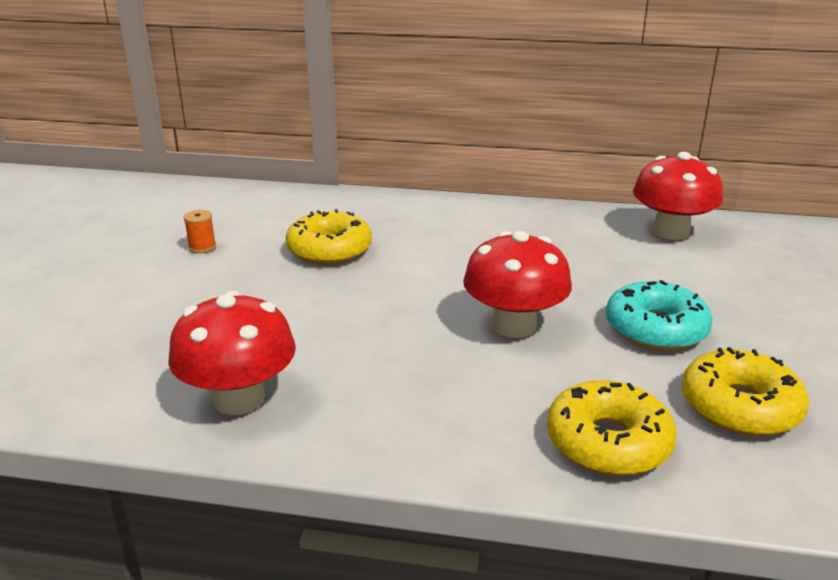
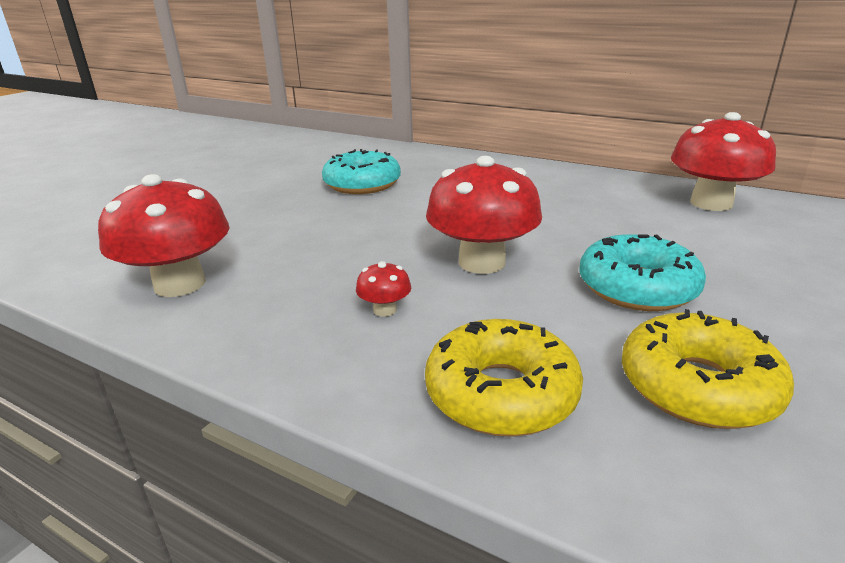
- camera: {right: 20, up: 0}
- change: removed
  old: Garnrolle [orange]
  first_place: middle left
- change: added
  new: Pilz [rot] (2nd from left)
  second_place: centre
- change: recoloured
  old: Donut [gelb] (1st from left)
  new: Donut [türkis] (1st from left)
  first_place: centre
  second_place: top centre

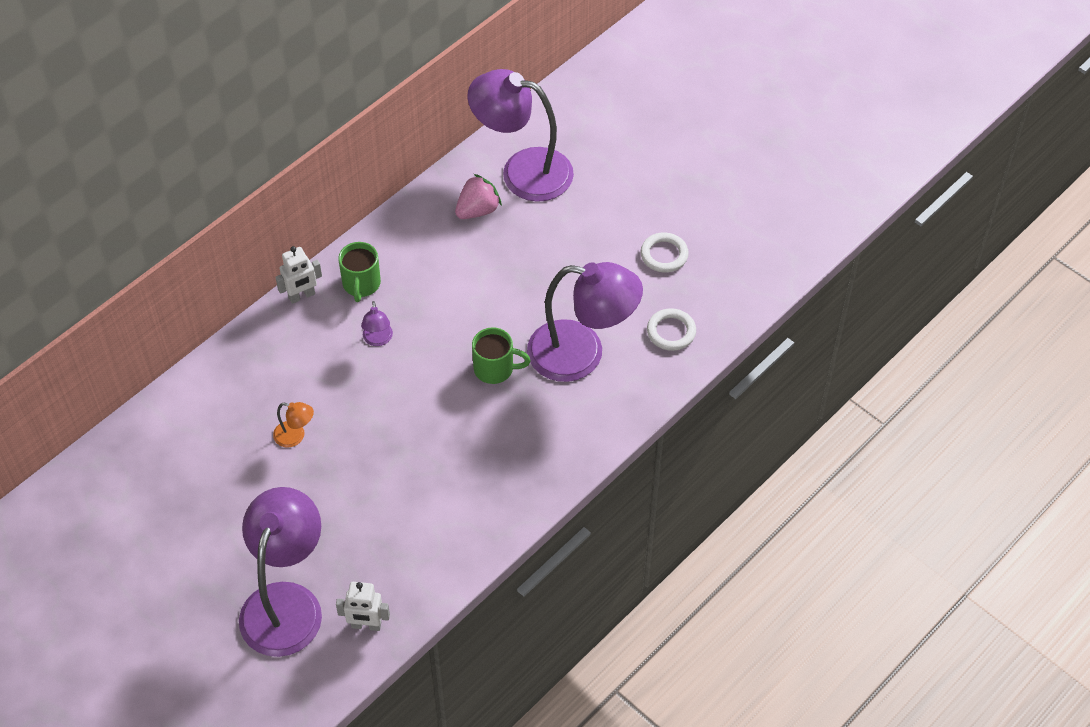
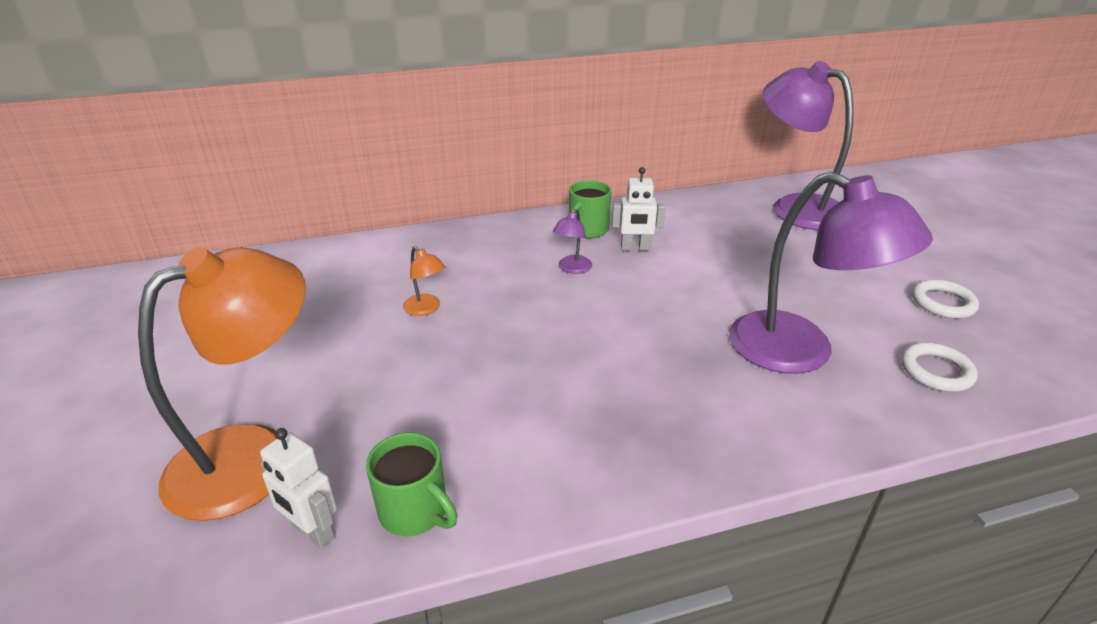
- camera: {right: 30, up: -20}
- change: removed
  old: Erdbeere [rosa]
  first_place: top centre
- change: moved
  old: Roboter [weiß] (1st from left in the first image)
  new: Roboter [weiß] (2nd from left)
  first_place: middle left
  second_place: centre
- change: moved
  old: Tasse [grün] (2nd from left in the first image)
  new: Tasse [grün] (1st from left)
  first_place: centre
  second_place: bottom centre
- change: recoloured
  old: Lampe [lila] (1st from left)
  new: Lampe [orange] (1st from left)
  first_place: bottom left
  second_place: middle left

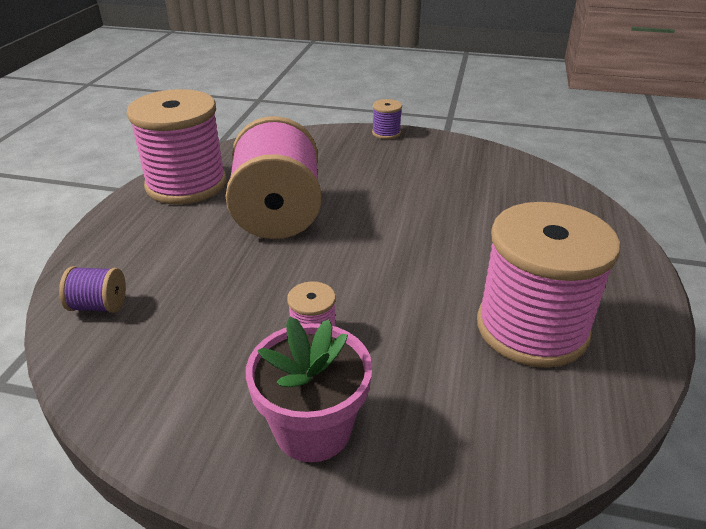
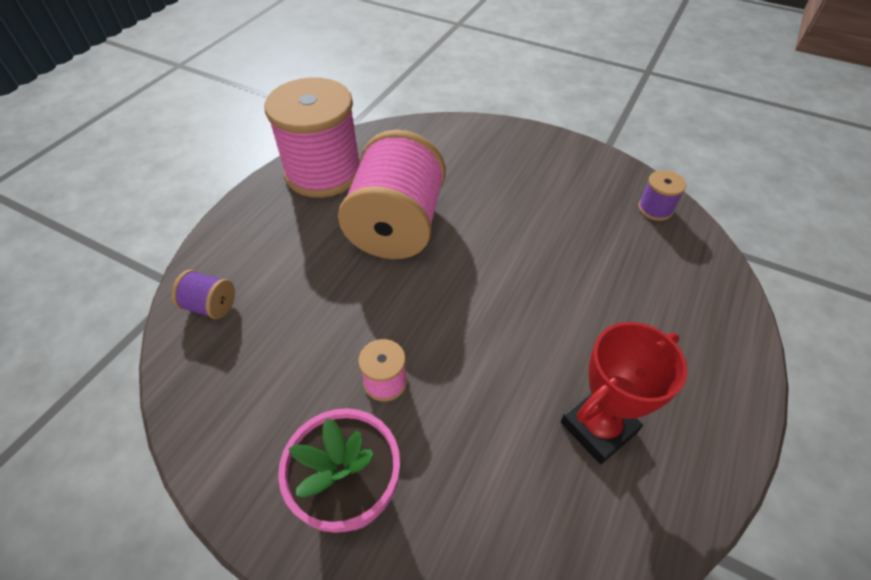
- camera: {right: 15, up: 15}
- change: moved
  old: Garnrolle [lila] (2nd from left)
  first_place: top centre
  second_place: middle right
- change: replaced
  old: Garnrolle [rosa] (4th from left)
  new: Pokal [rot]
  first_place: middle right
  second_place: bottom right

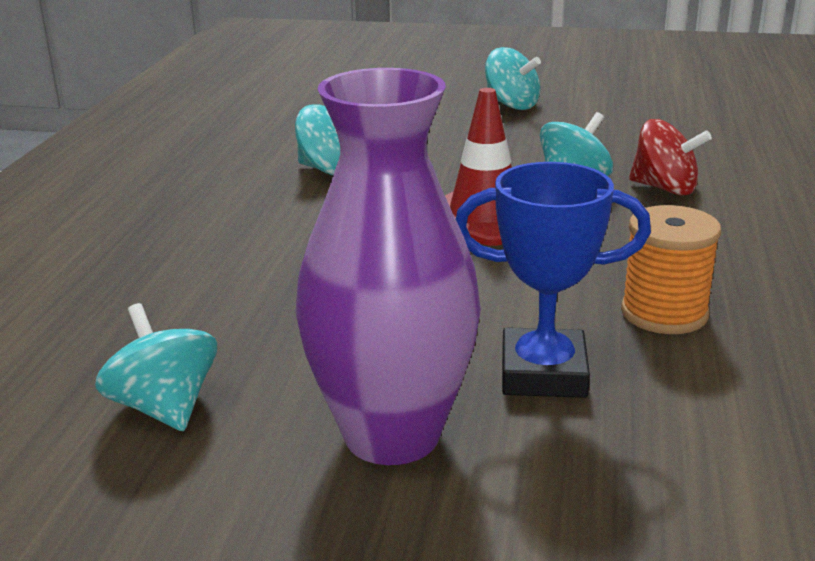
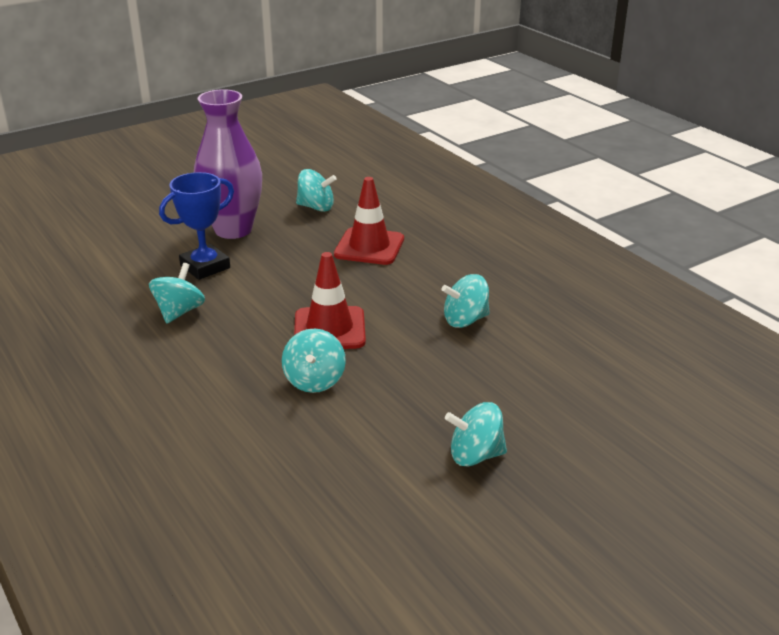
- camera: {right: 135, up: 5}
- change: removed
  old: Kreisel [rot]
  first_place: top right
- change: added
  new: Leitkegel [rot] (2nd from left)
  second_place: centre
- change: replaced
  old: Garnrolle [orange]
  new: Kreisel [türkis] (1st from left)
  first_place: middle right
  second_place: middle left

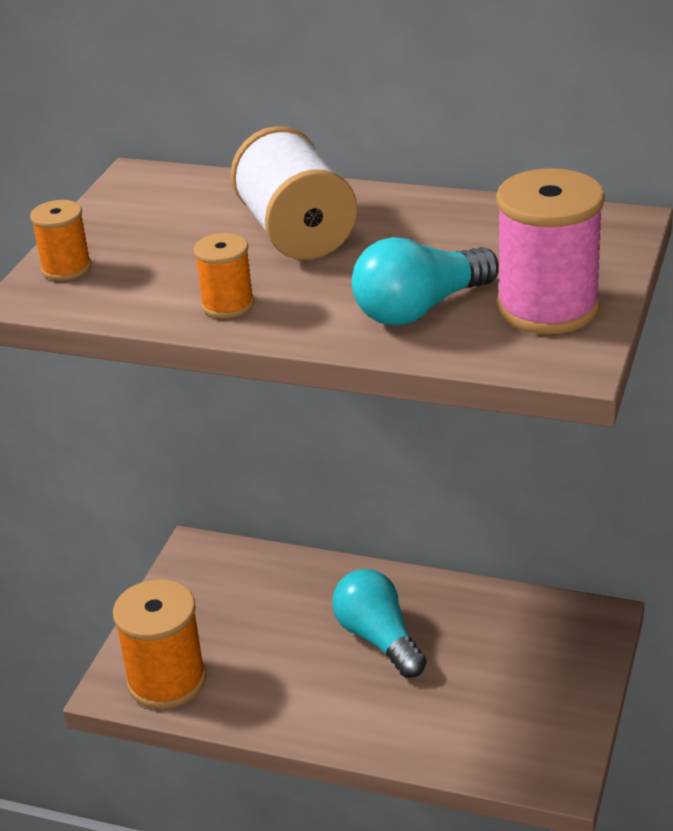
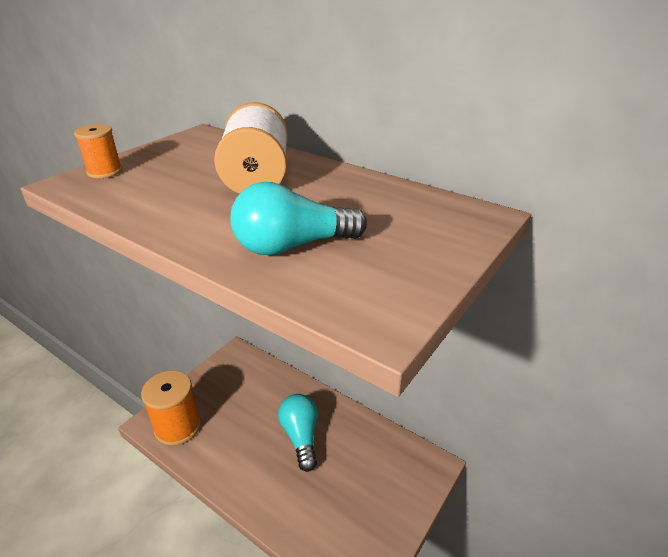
- camera: {right: 15, up: 0}
- change: removed
  old: Garnrolle [orange] (3rd from left)
  first_place: top left
- change: removed
  old: Garnrolle [rosa]
  first_place: top right

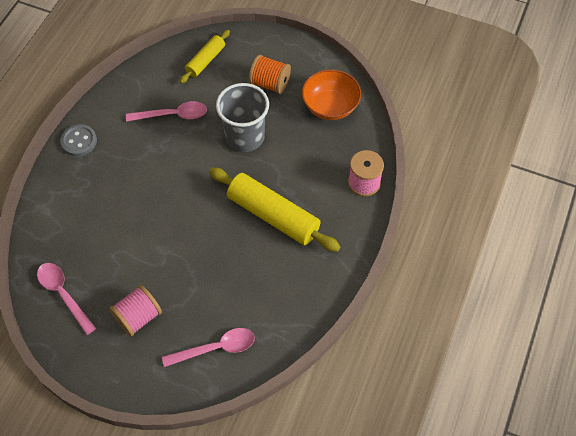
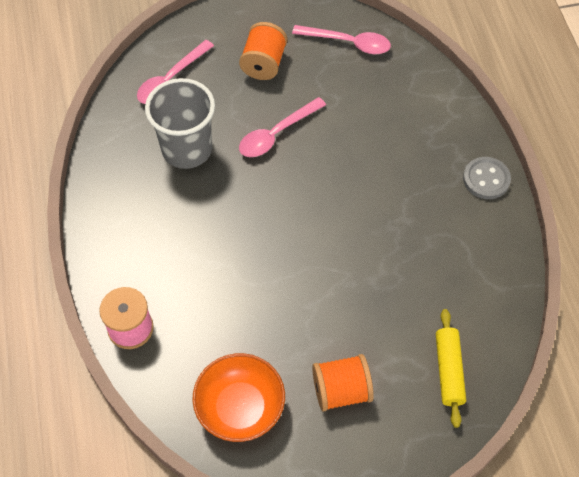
- camera: {right: 145, up: 0}
- change: removed
  old: Nudelholz [gelb] (2nd from left)
  first_place: centre
- change: moved
  old: Löffel [rosa] (2nd from left)
  first_place: top left
  second_place: top centre
- change: moved
  old: Becher [grau]
  first_place: top centre
  second_place: top left
- change: recoloured
  old: Garnrolle [rosa] (1st from left)
  new: Garnrolle [orange] (1st from left)
  first_place: bottom left
  second_place: top centre

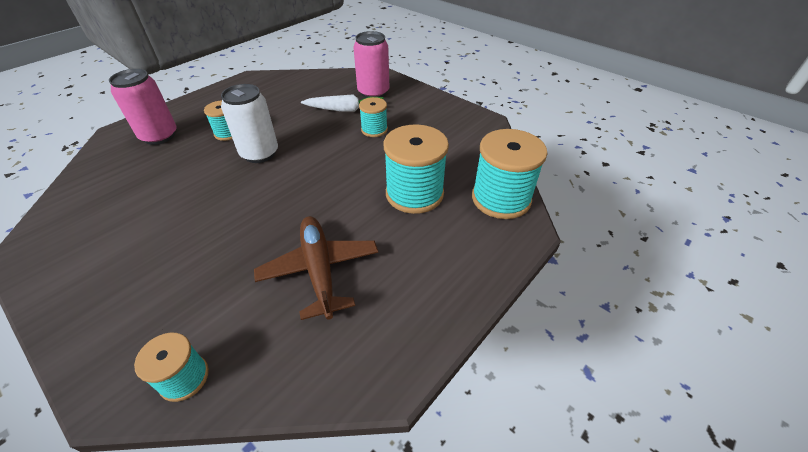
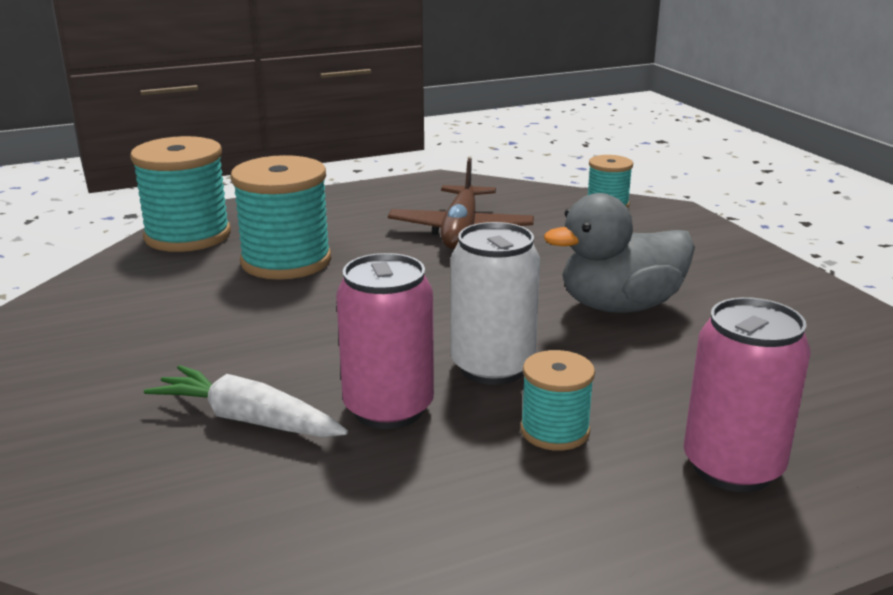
- camera: {right: -155, up: -20}
- change: removed
  old: Garnrolle [türkis] (3rd from left)
  first_place: top centre
- change: added
  new: Ente [grau]
  second_place: middle right
- change: moved
  old: Dose [rosa] (2nd from left in the first image)
  new: Dose [rosa] (1st from left)
  first_place: top centre
  second_place: centre

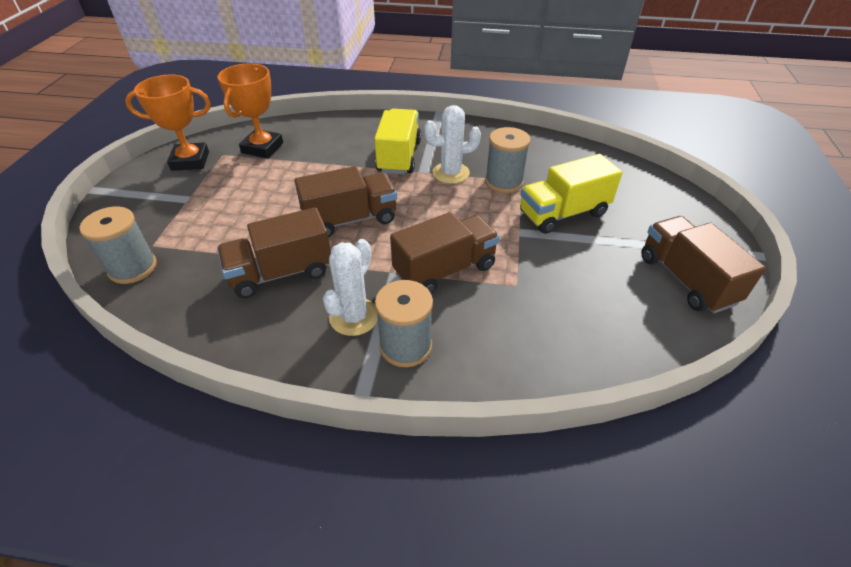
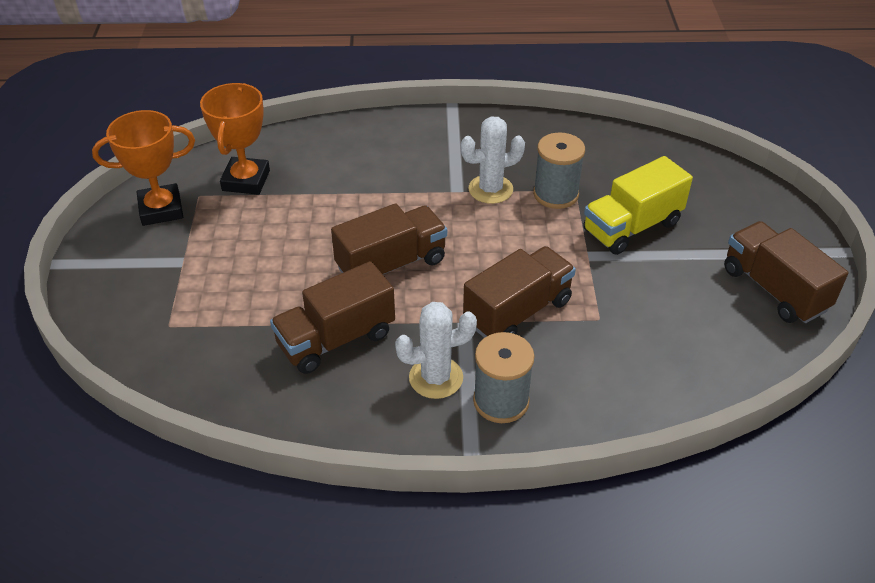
- camera: {right: -10, up: 0}
- change: removed
  old: Garnrolle [grau] (1st from left)
  first_place: middle left
- change: removed
  old: Lastwagen [gelb] (1st from left)
  first_place: top centre
- change: turned
  old: Kaktus [weiß] (1st from left)
  first_place: centre
  second_place: centre
  degrees: 60

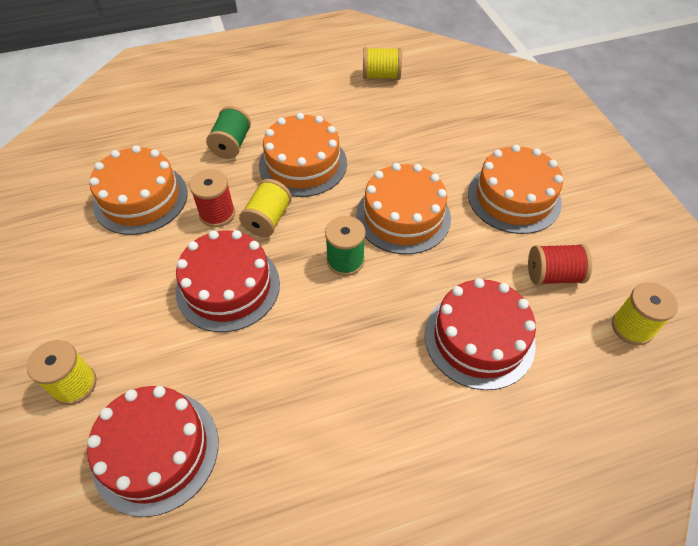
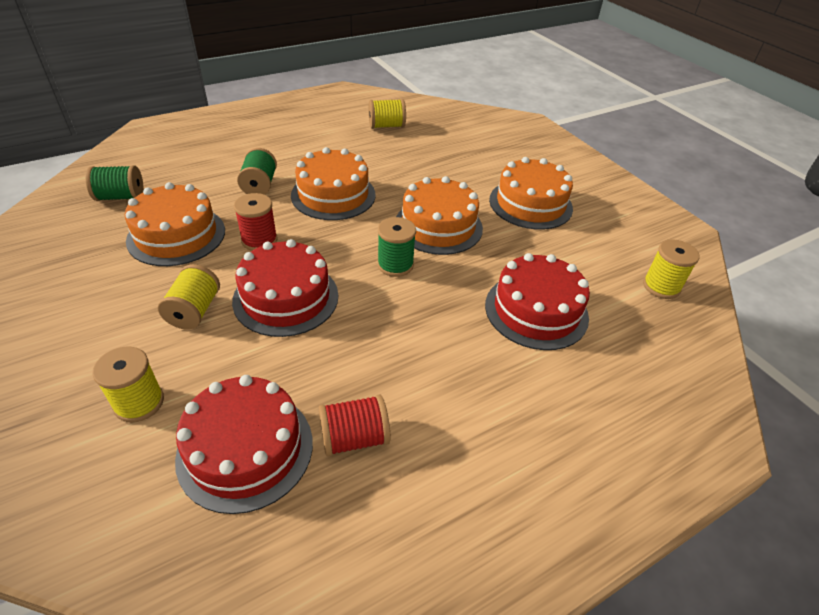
- camera: {right: -15, up: -10}
- change: added
  new: Garnrolle [grün] (1st from left)
  second_place: top left
- change: moved
  old: Garnrolle [gelb] (2nd from left)
  first_place: centre
  second_place: middle left
- change: moved
  old: Garnrolle [rot] (2nd from left)
  first_place: middle right
  second_place: bottom centre

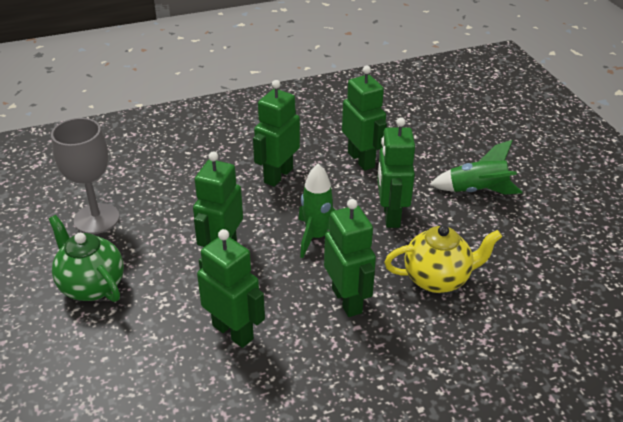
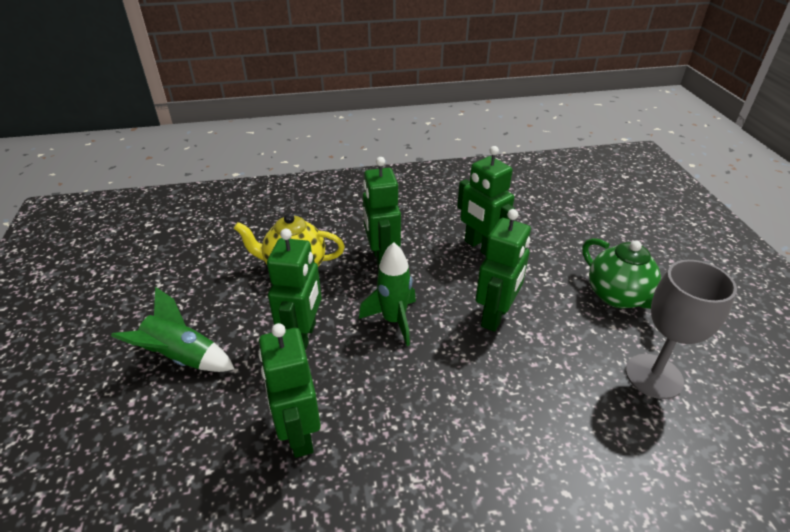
- camera: {right: -170, up: 0}
- change: removed
  old: Roboter [grün] (3rd from left)
  first_place: top centre

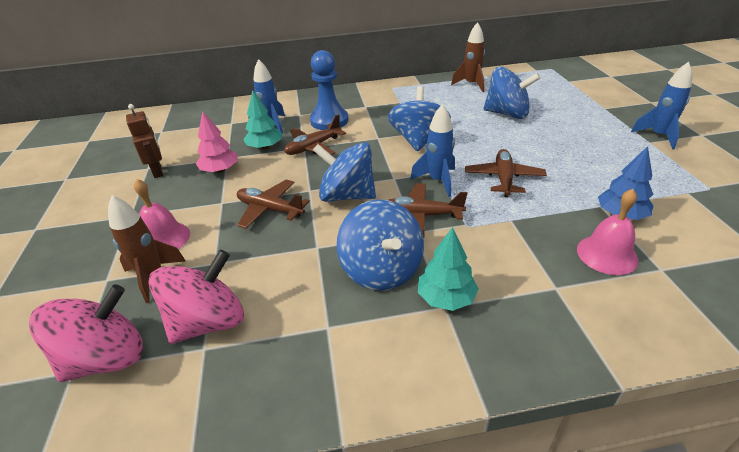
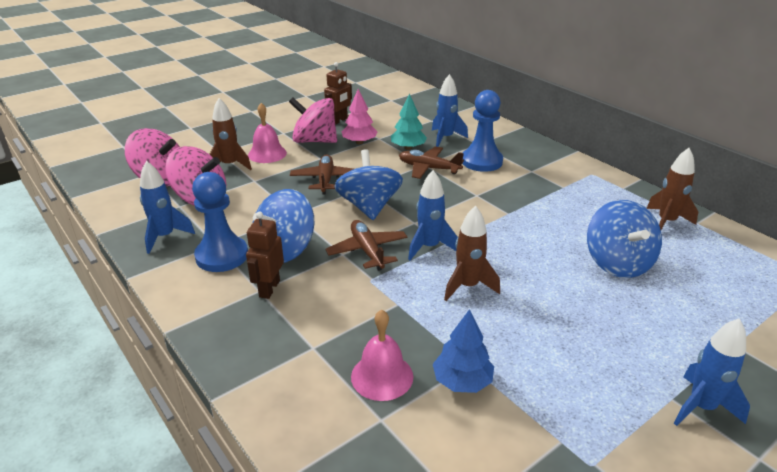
- camera: {right: 60, up: -5}
- change: removed
  old: Kreisel [blau] (3rd from left)
  first_place: top centre
- change: added
  new: Rakete [blau] (1st from left)
  second_place: middle left
- change: added
  new: Bauer [blau] (1st from left)
  second_place: middle left
- change: added
  new: Kreisel [rosa] (3rd from left)
  second_place: top centre
- change: replaced
  old: Baum [türkis] (2nd from left)
  new: Roboter [braun] (1st from left)
  first_place: centre
  second_place: centre
- change: replaced
  old: Flugzeug [braun] (4th from left)
  new: Rakete [braun] (2nd from left)
  first_place: middle right
  second_place: centre

